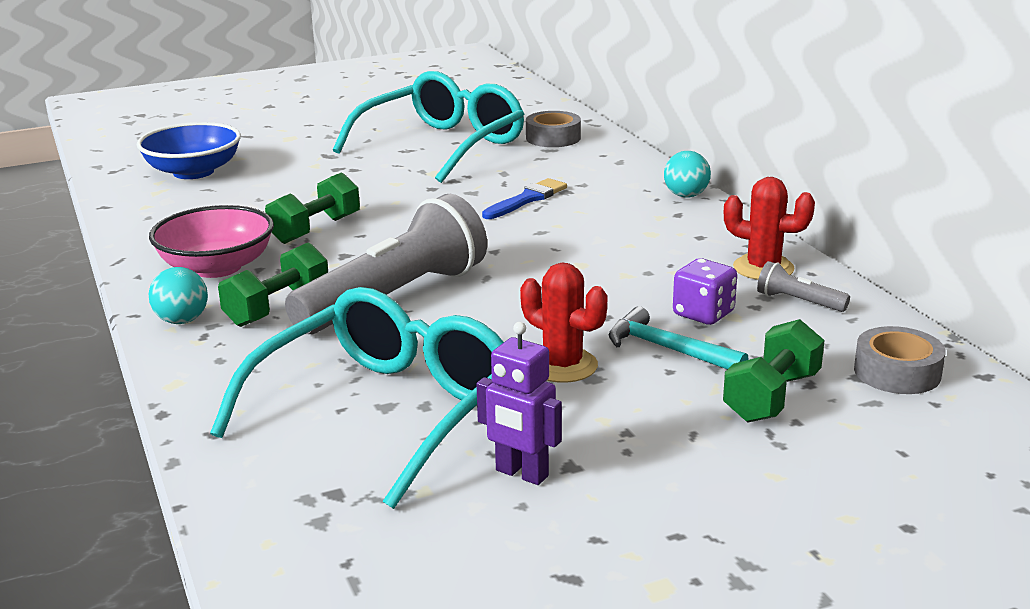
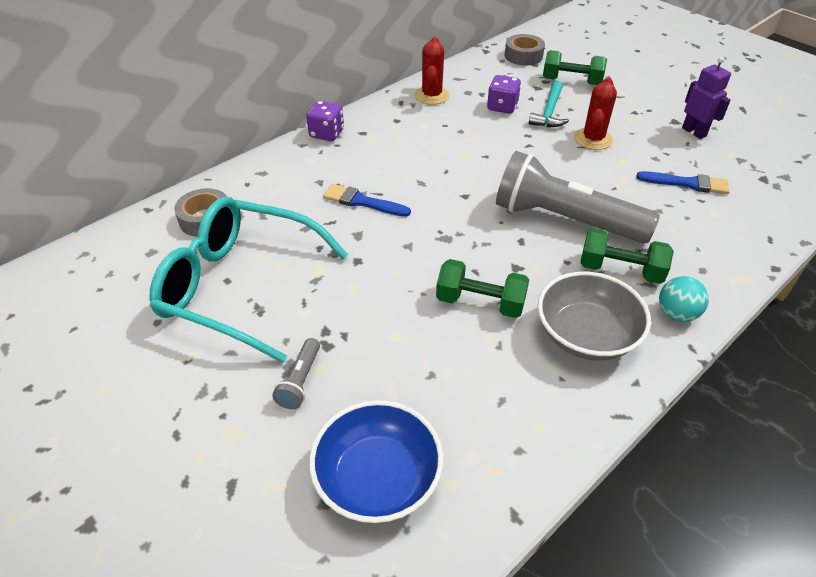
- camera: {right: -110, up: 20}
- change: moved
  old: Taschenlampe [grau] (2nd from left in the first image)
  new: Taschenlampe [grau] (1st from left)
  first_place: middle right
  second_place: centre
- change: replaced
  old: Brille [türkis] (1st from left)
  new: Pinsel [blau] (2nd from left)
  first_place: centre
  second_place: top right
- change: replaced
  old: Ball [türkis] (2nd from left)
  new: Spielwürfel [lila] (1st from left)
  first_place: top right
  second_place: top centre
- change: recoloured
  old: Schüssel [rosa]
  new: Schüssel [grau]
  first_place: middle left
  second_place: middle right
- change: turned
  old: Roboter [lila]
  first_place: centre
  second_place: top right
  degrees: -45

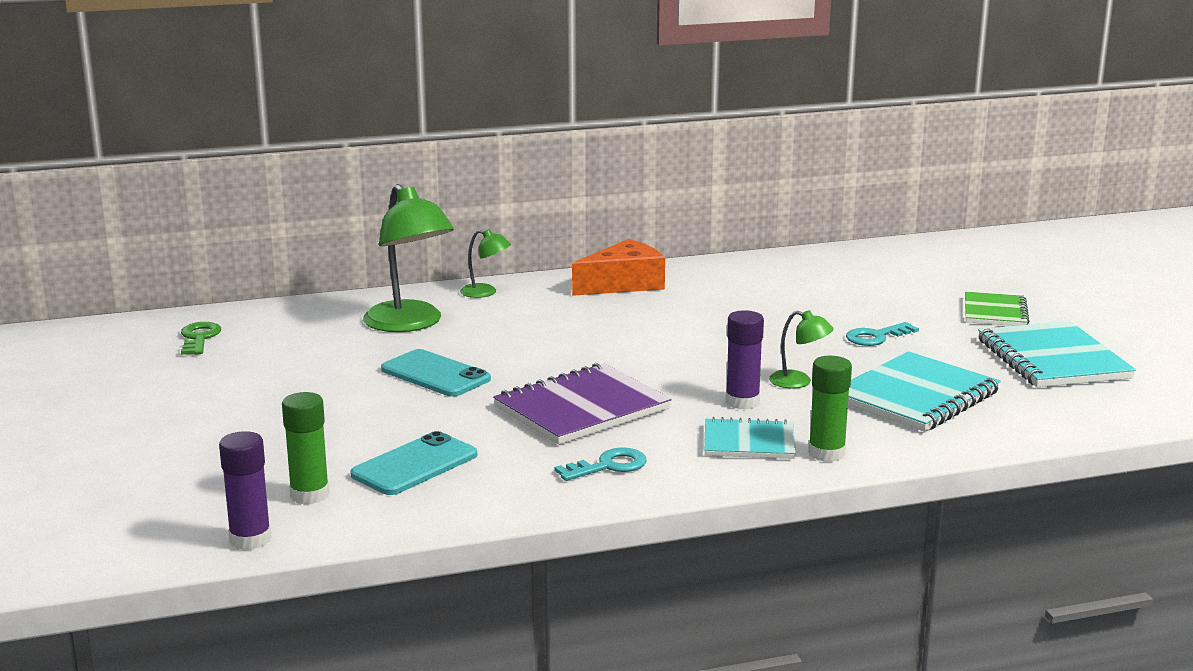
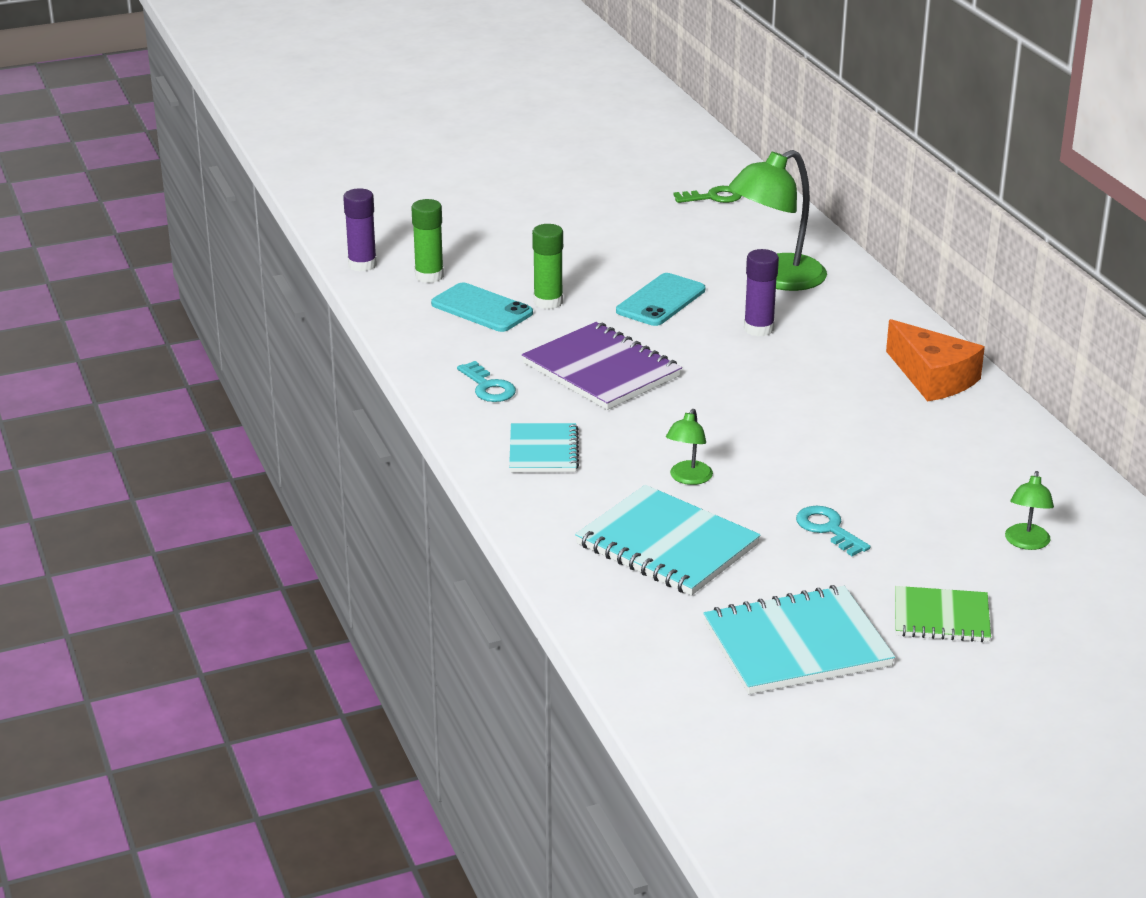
- camera: {right: 85, up: 10}
- change: moved
  old: Lampe [grün] (2nd from left in the first image)
  new: Lampe [grün] (3rd from left)
  first_place: centre
  second_place: middle right
- change: moved
  old: Klebestift [lila] (2nd from left)
  first_place: centre
  second_place: top centre
- change: moved
  old: Klebestift [grün] (2nd from left)
  first_place: middle right
  second_place: top centre

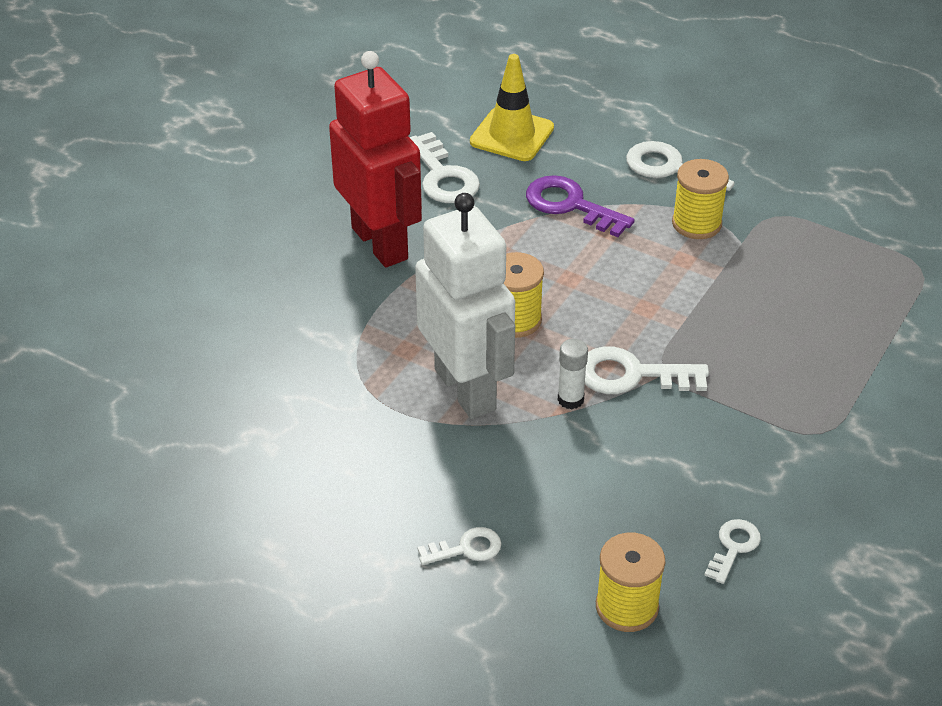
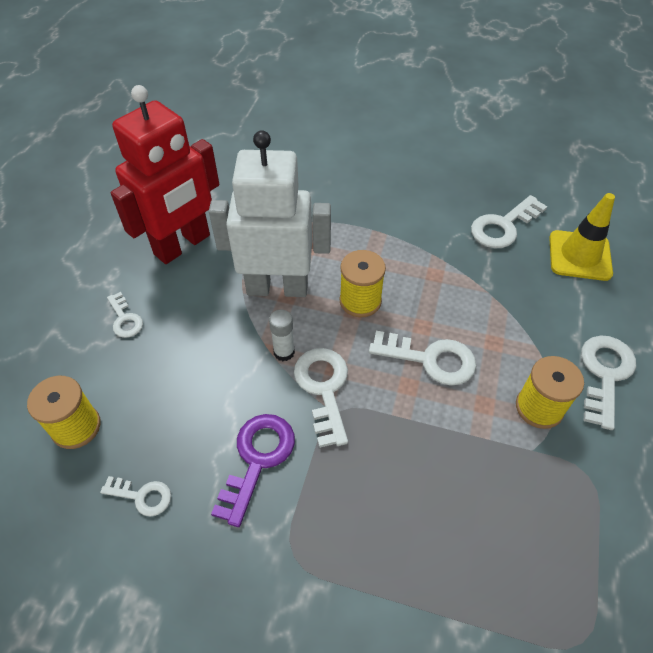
- camera: {right: 75, up: 10}
- change: added
  new: Schlüssel [weiß] (4th from left)
  second_place: centre
- change: moved
  old: Roboter [rot]
  first_place: top centre
  second_place: top left
- change: moved
  old: Schlüssel [lila]
  first_place: top centre
  second_place: bottom centre
- change: turned
  old: Roboter [weiß]
  first_place: centre
  second_place: top centre
  degrees: -135

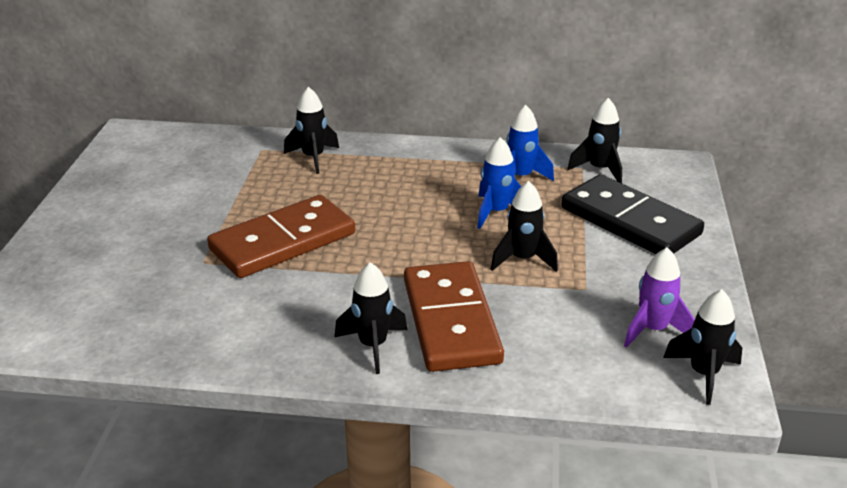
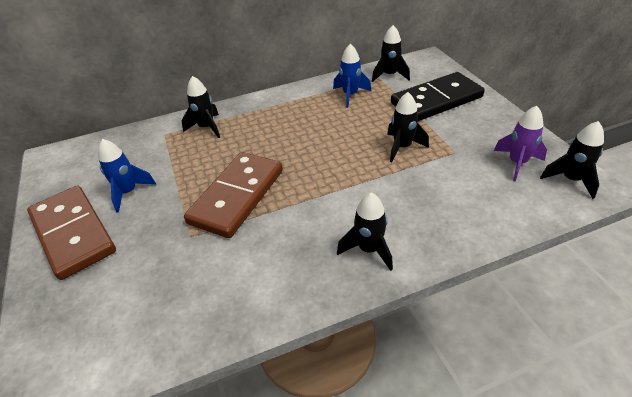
- camera: {right: -25, up: 10}
- change: moved
  old: Dominostein [braun] (2nd from left in the first image)
  new: Dominostein [braun] (1st from left)
  first_place: centre
  second_place: middle left
- change: moved
  old: Rakete [blau] (1st from left)
  first_place: centre
  second_place: middle left
- change: turned
  old: Dominostein [schwarz]
  first_place: middle right
  second_place: top right
  degrees: -45

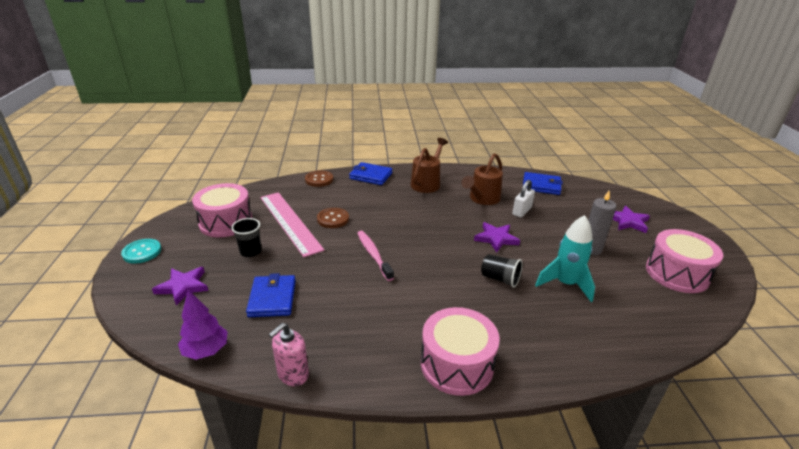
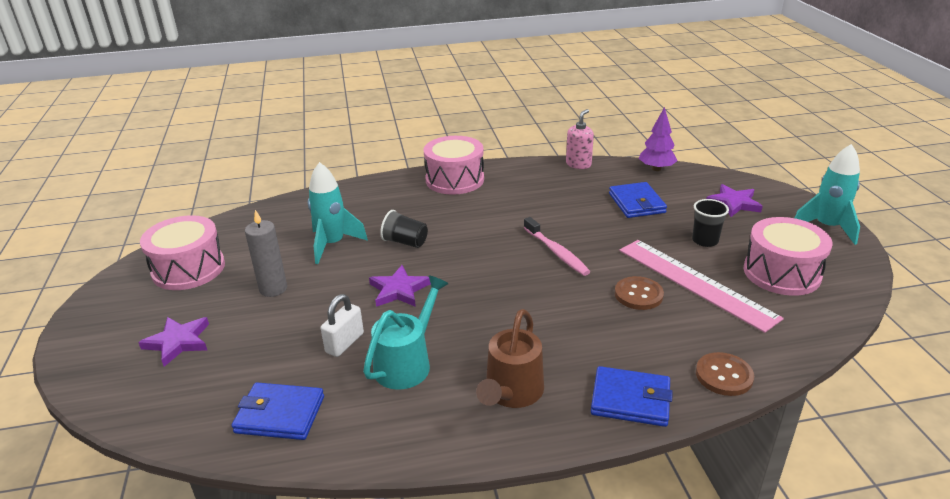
- camera: {right: 175, up: 0}
- change: replaced
  old: Knopf [türkis]
  new: Rakete [türkis] (2nd from left)
  first_place: middle left
  second_place: middle right
- change: recoloured
  old: Gießkanne [braun] (2nd from left)
  new: Gießkanne [türkis]
  first_place: centre
  second_place: centre

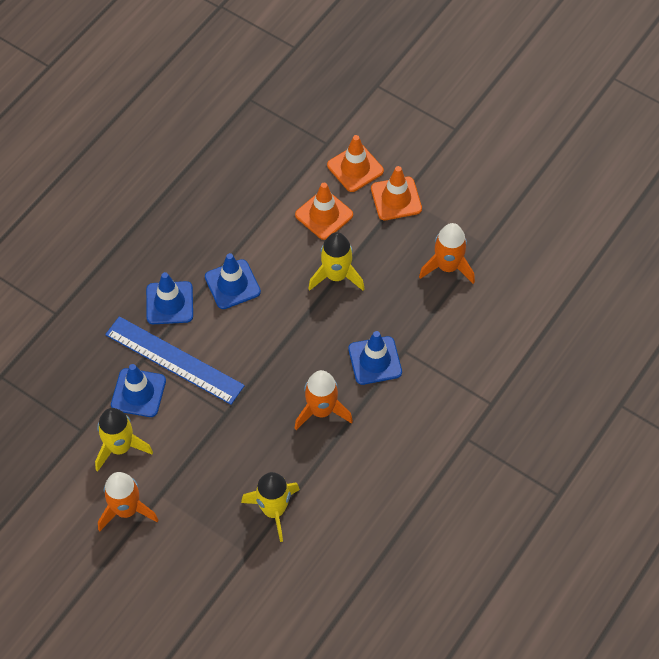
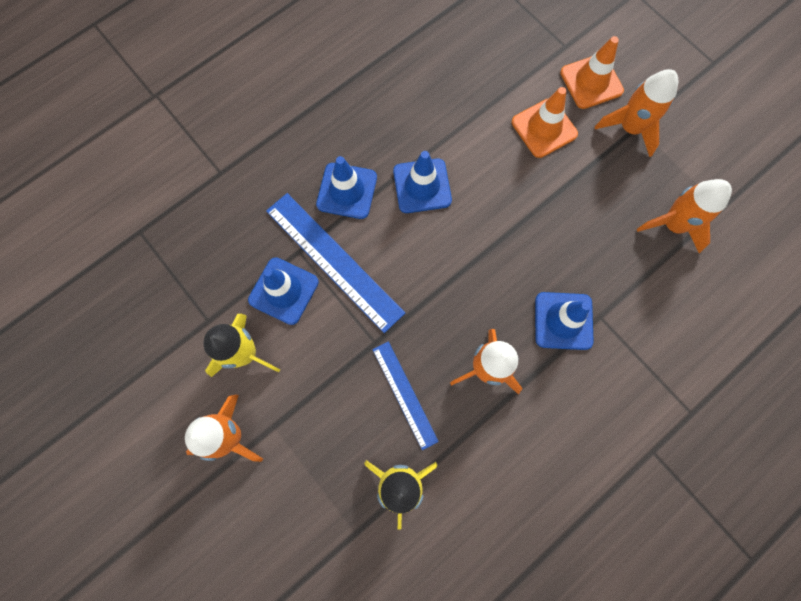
- camera: {right: 15, up: 15}
- change: removed
  old: Rakete [gelb] (3rd from left)
  first_place: centre
- change: added
  new: Lineal [blau] (2nd from left)
  second_place: centre
- change: replaced
  old: Leitkegel [orange] (3rd from left)
  new: Rakete [orange] (3rd from left)
  first_place: top centre
  second_place: top right

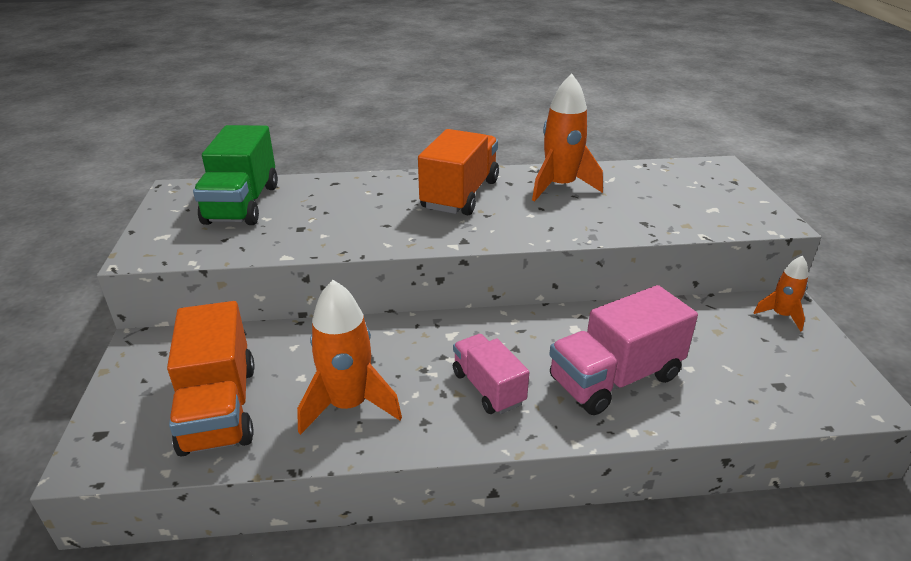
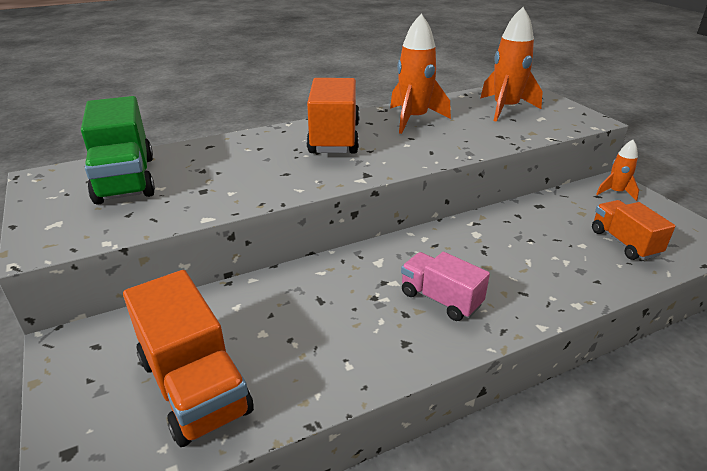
- camera: {right: -20, up: 0}
- change: removed
  old: Lastwagen [rosa] (2nd from left)
  first_place: middle right
- change: added
  new: Lastwagen [orange] (3rd from left)
  second_place: middle right
- change: moved
  old: Rakete [orange] (1st from left in the first image)
  new: Rakete [orange] (2nd from left)
  first_place: centre
  second_place: top right

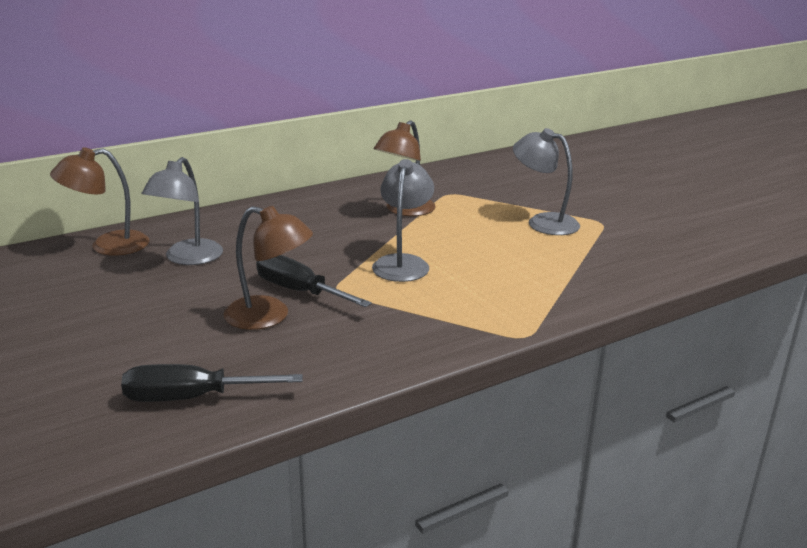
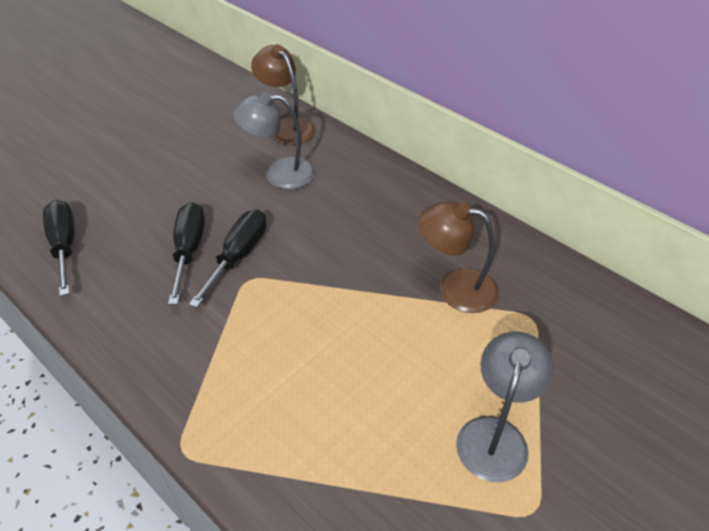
- camera: {right: 75, up: 20}
- change: removed
  old: Lampe [grau] (2nd from left)
  first_place: centre
- change: replaced
  old: Lampe [braun] (2nd from left)
  new: Schraubenzieher [schwarz] (2nd from left)
  first_place: middle left
  second_place: middle left

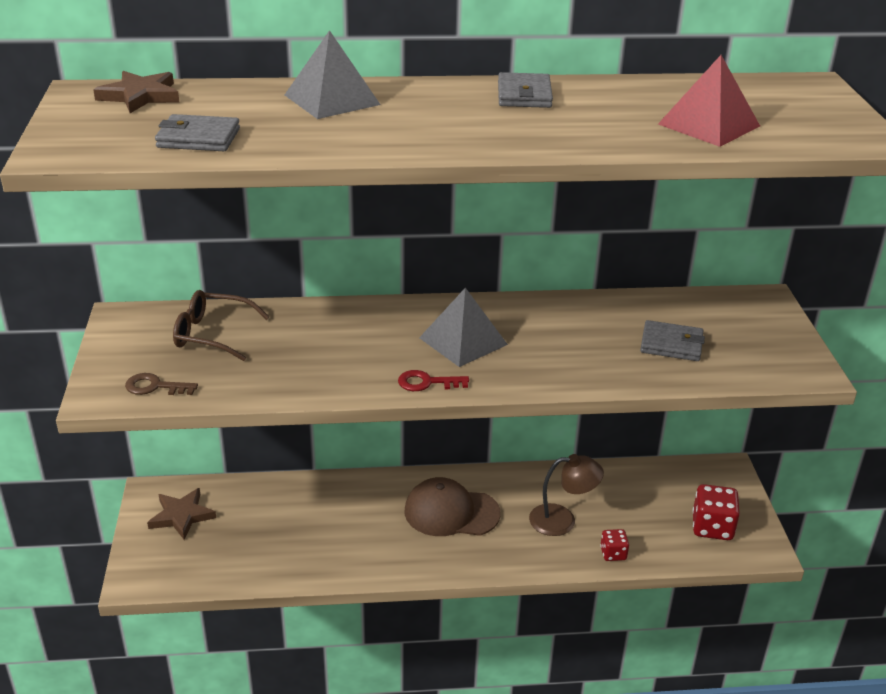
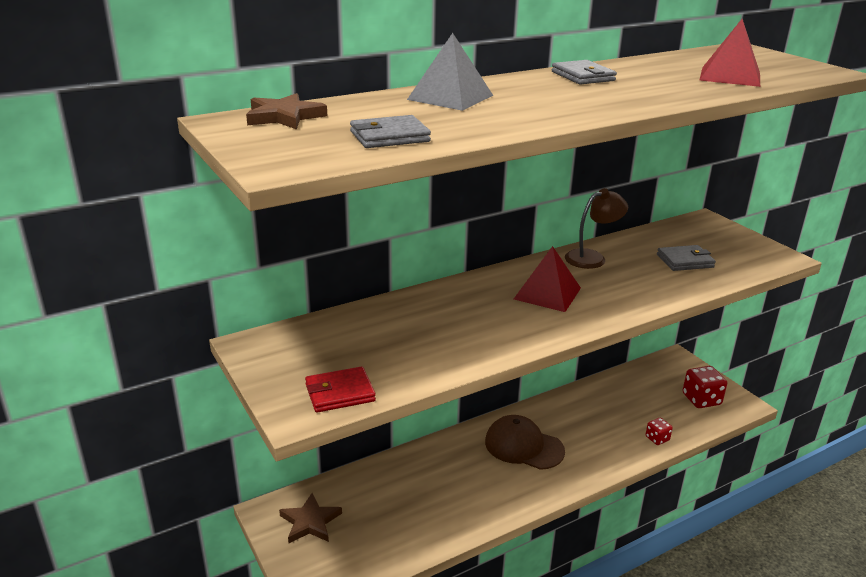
- camera: {right: -25, up: -5}
- change: removed
  old: Brille [braun]
  first_place: middle left
- change: removed
  old: Schlüssel [rot]
  first_place: centre
- change: moved
  old: Lampe [braun]
  first_place: bottom centre
  second_place: middle right
- change: replaced
  old: Schlüssel [braun]
  new: Geldbörse [rot]
  first_place: middle left
  second_place: bottom centre
- change: recoloured
  old: Pyramide [grau] (2nd from left)
  new: Pyramide [rot] (1st from left)
  first_place: centre
  second_place: centre
- change: turned
  old: Kappe [braun]
  first_place: bottom centre
  second_place: bottom centre
  degrees: 45

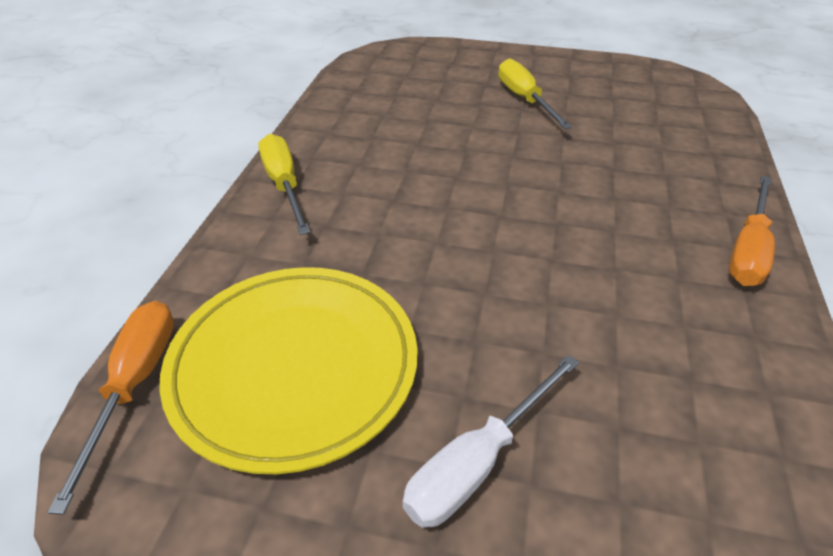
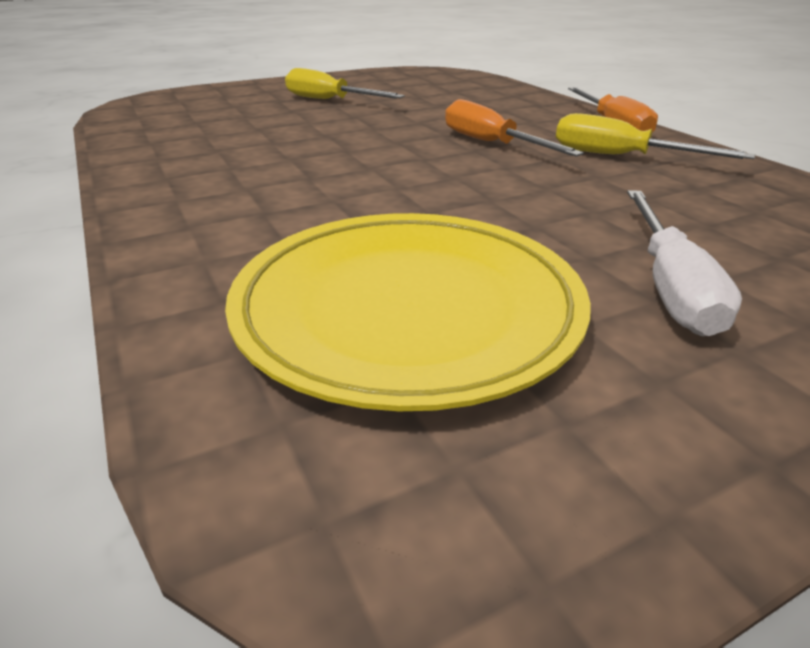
- camera: {right: -40, up: -10}
- change: moved
  old: Schraubenzieher [orange] (1st from left)
  first_place: bottom left
  second_place: top centre
- change: moved
  old: Schraubenzieher [gelb] (1st from left in the first image)
  new: Schraubenzieher [gelb] (2nd from left)
  first_place: top centre
  second_place: top right

